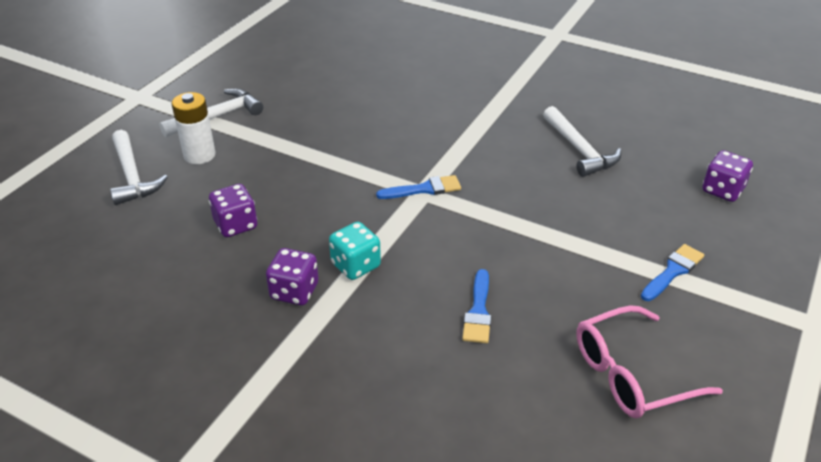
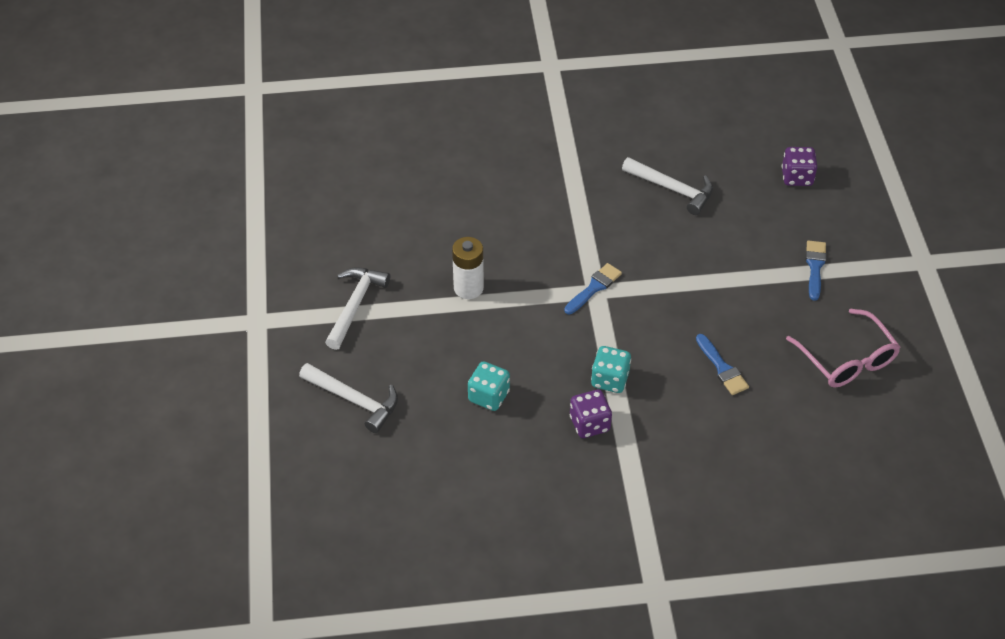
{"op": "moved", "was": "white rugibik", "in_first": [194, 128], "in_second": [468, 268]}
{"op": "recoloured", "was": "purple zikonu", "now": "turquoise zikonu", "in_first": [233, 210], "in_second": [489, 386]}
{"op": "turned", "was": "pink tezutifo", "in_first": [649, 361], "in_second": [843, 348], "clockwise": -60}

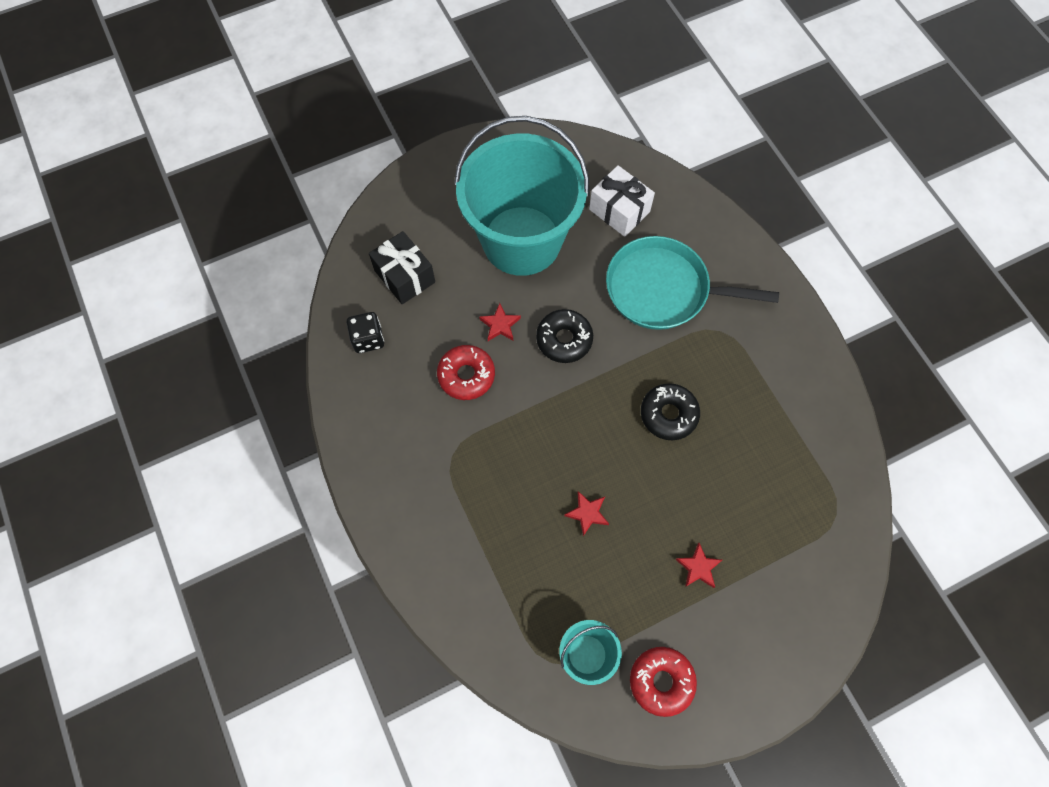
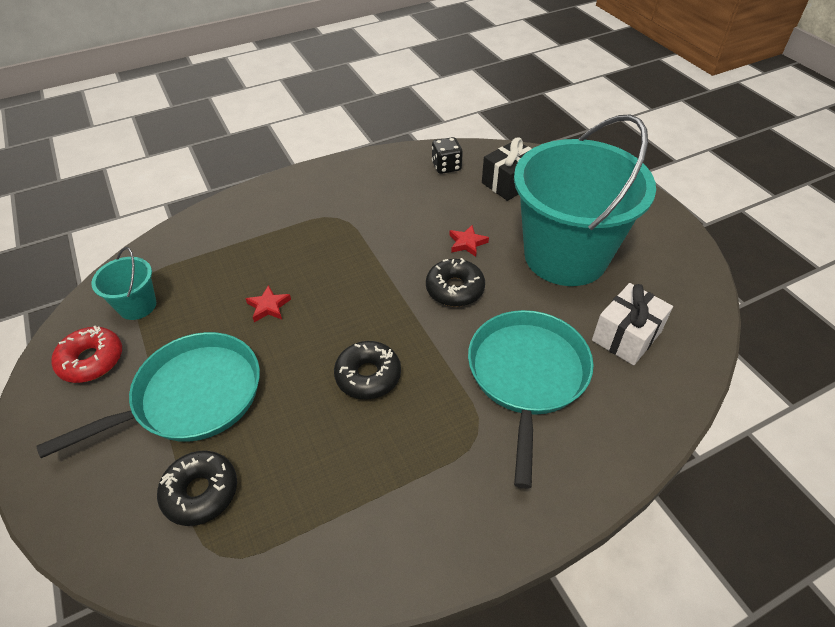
{"op": "replaced", "was": "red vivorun", "now": "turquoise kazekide", "in_first": [698, 565], "in_second": [148, 395]}
{"op": "added", "now": "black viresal", "in_second": [197, 488]}
{"op": "removed", "was": "red viresal", "in_first": [466, 372]}

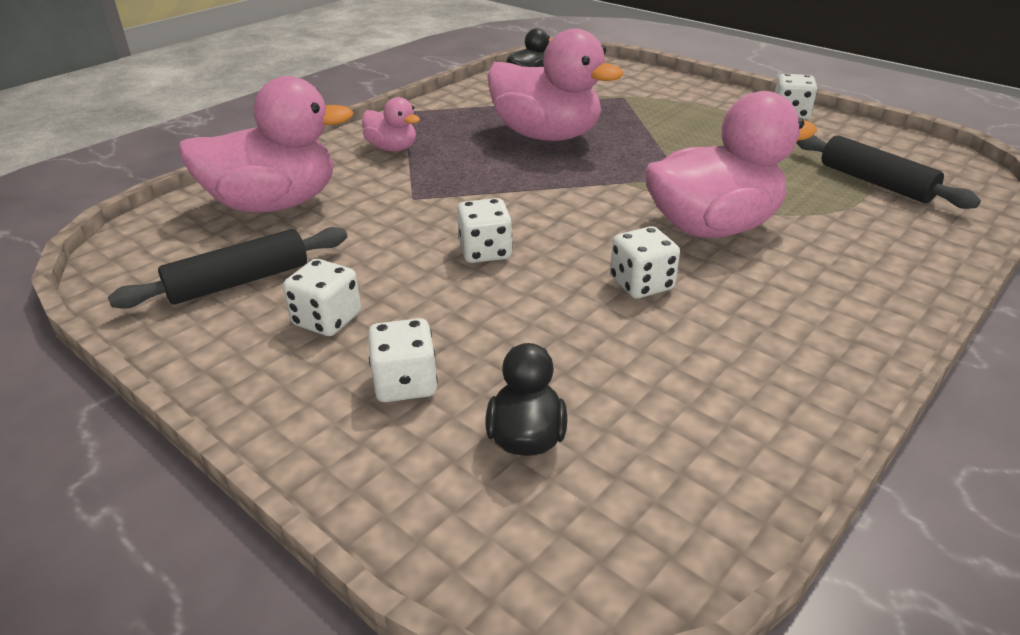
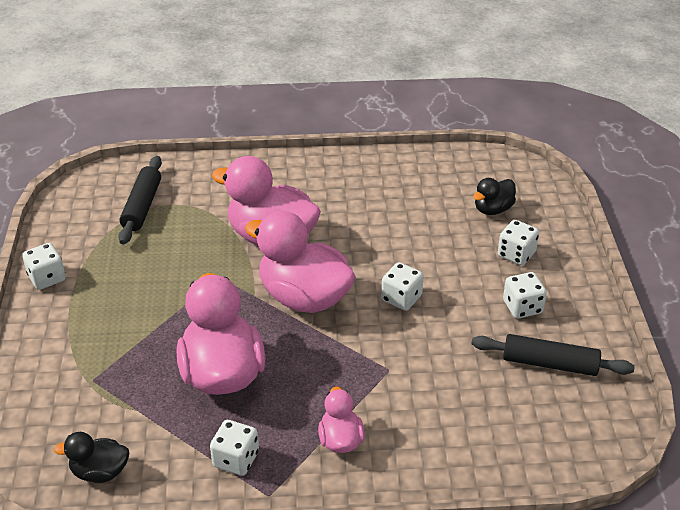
{"op": "moved", "was": "white zikonu", "in_first": [645, 262], "in_second": [234, 448]}
{"op": "moved", "was": "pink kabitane", "in_first": [265, 144], "in_second": [300, 262]}

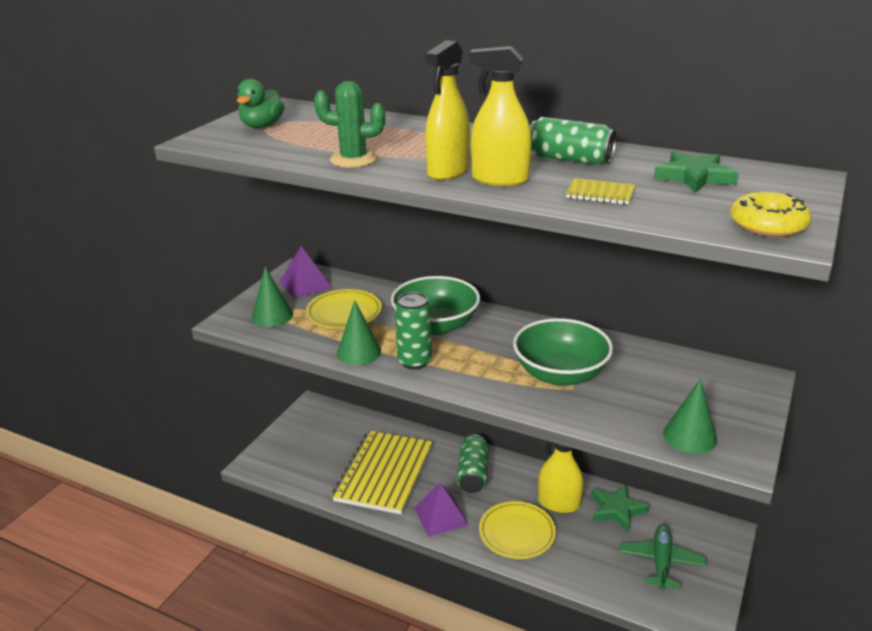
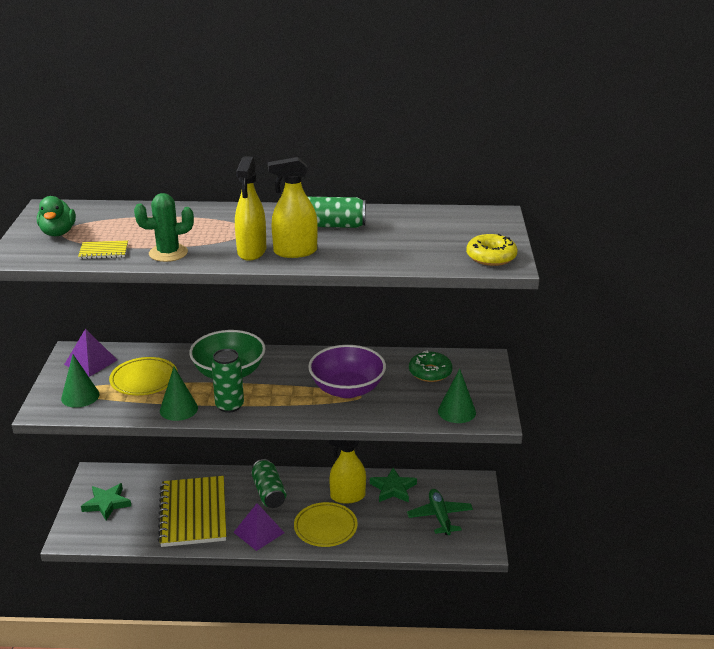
{"op": "moved", "was": "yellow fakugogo", "in_first": [600, 191], "in_second": [103, 249]}
{"op": "moved", "was": "green vivorun", "in_first": [696, 172], "in_second": [106, 501]}
{"op": "recoloured", "was": "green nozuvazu", "now": "purple nozuvazu", "in_first": [563, 352], "in_second": [347, 371]}
{"op": "added", "now": "green viresal", "in_second": [431, 366]}

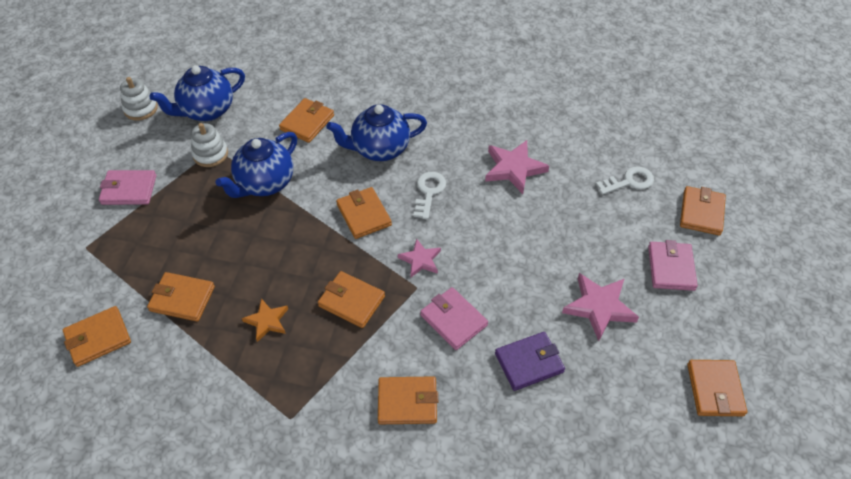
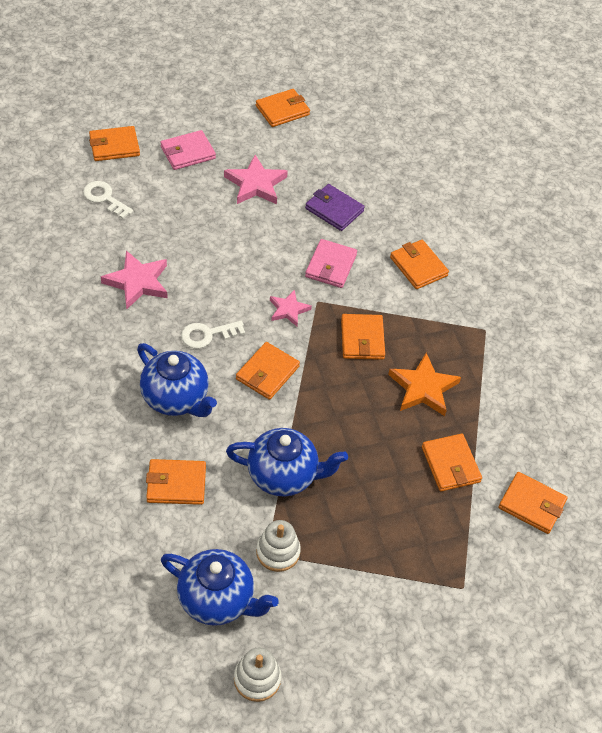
{"op": "resized", "was": "orange vivorun", "in_first": [265, 320], "in_second": [424, 384], "ratio": 1.61}
{"op": "removed", "was": "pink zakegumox", "in_first": [127, 187]}

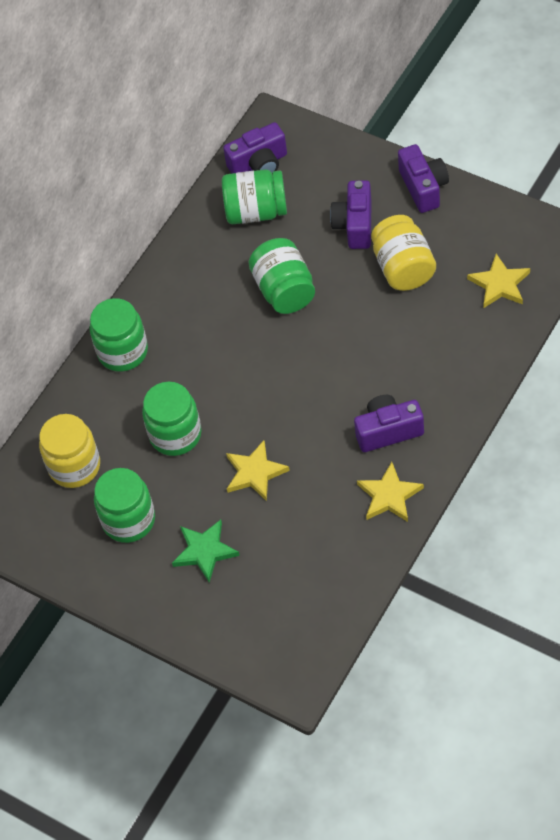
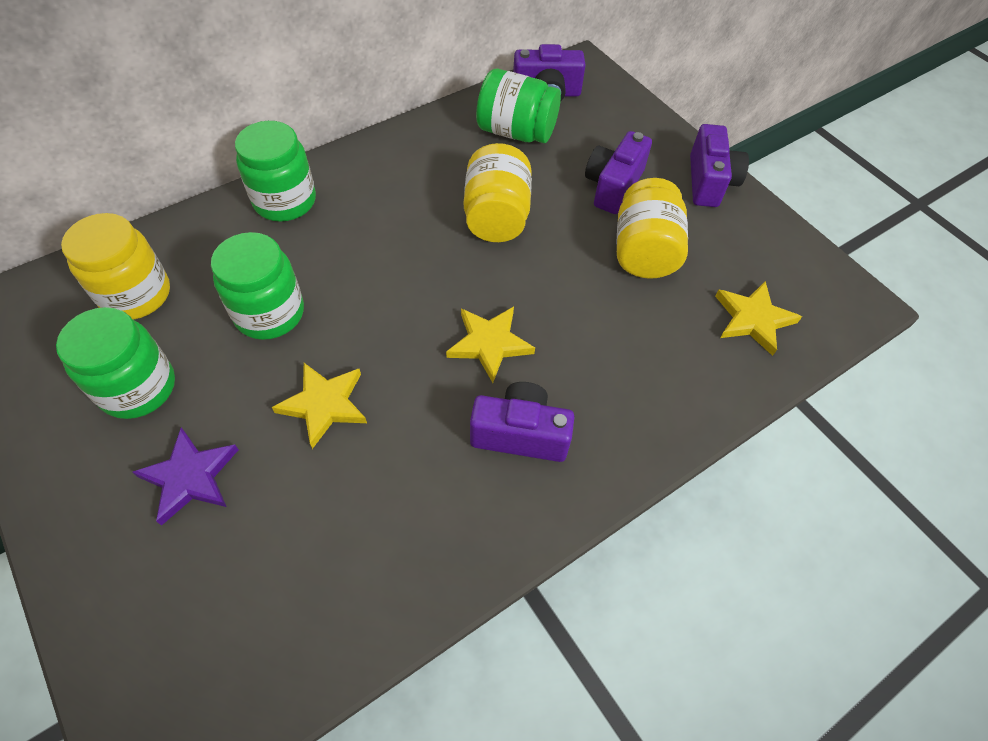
{"op": "recoloured", "was": "green vivorun", "now": "purple vivorun", "in_first": [206, 551], "in_second": [186, 476]}
{"op": "moved", "was": "yellow vivorun", "in_first": [390, 492], "in_second": [490, 345]}
{"op": "recoloured", "was": "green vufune", "now": "yellow vufune", "in_first": [282, 276], "in_second": [498, 192]}

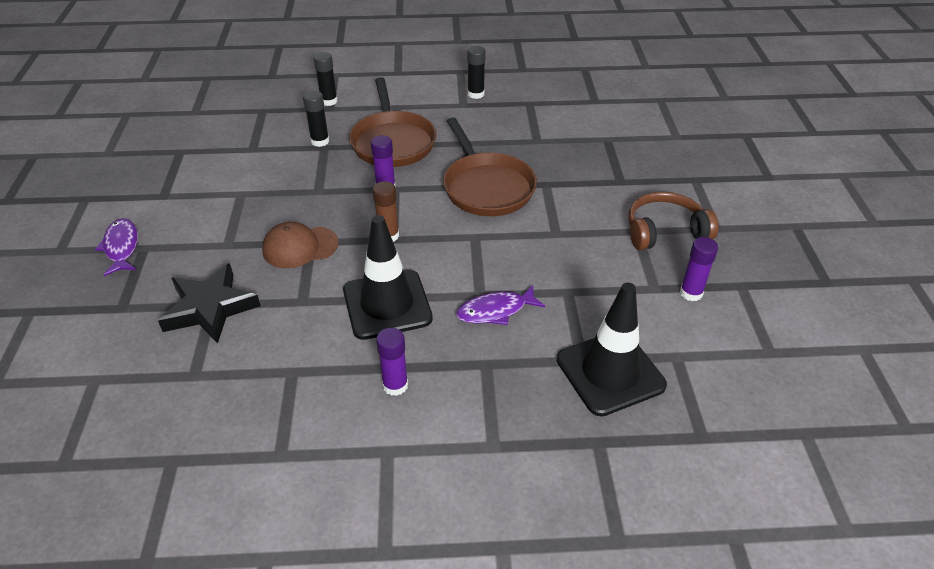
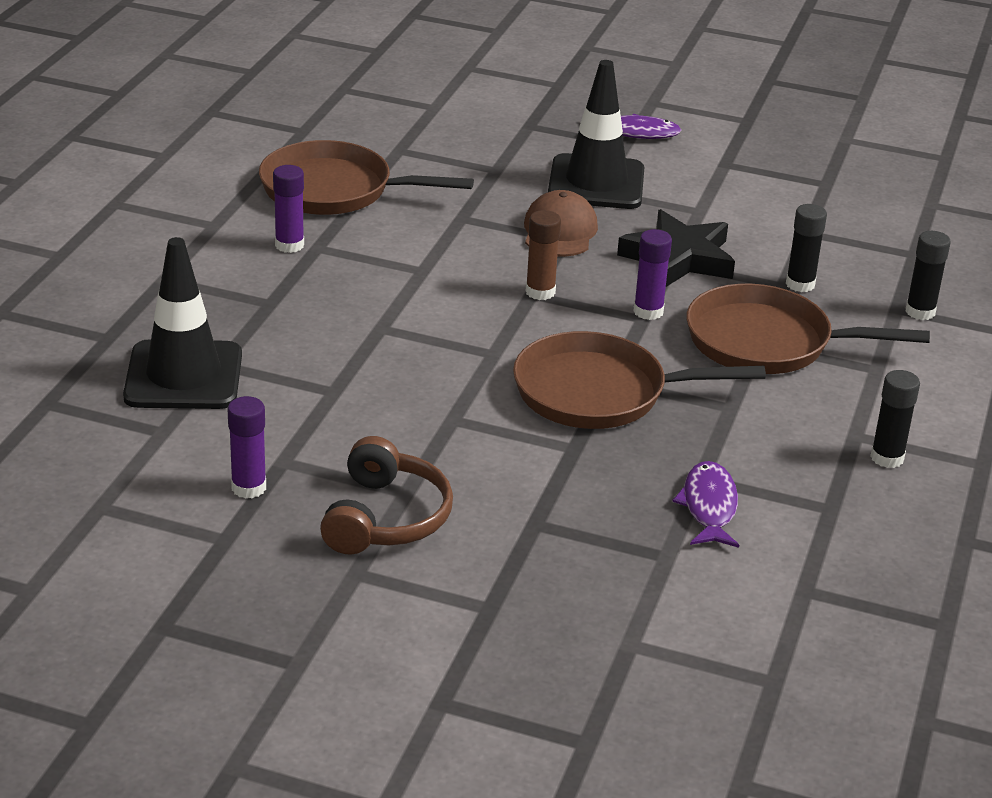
{"op": "added", "now": "brown kazekide", "in_second": [366, 177]}
{"op": "moved", "was": "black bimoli", "in_first": [388, 277], "in_second": [596, 134]}
{"op": "moved", "was": "black vivorun", "in_first": [209, 303], "in_second": [676, 248]}
{"op": "moved", "was": "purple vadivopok", "in_first": [500, 305], "in_second": [705, 504]}

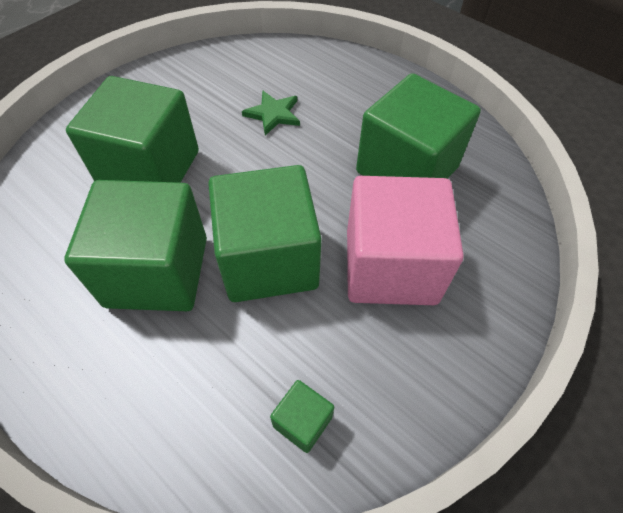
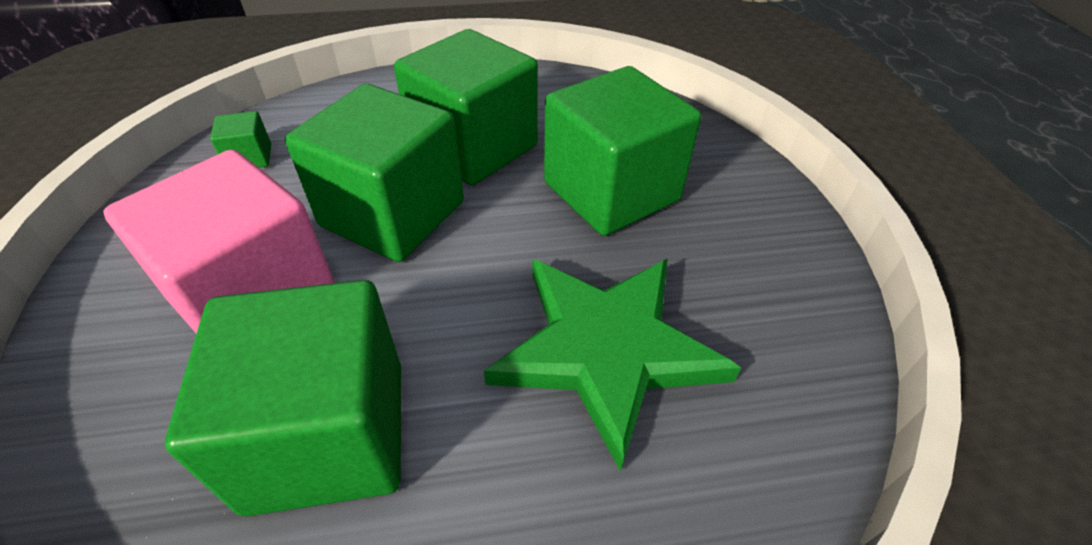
{"op": "resized", "was": "green vivorun", "in_first": [271, 112], "in_second": [612, 365], "ratio": 2.17}

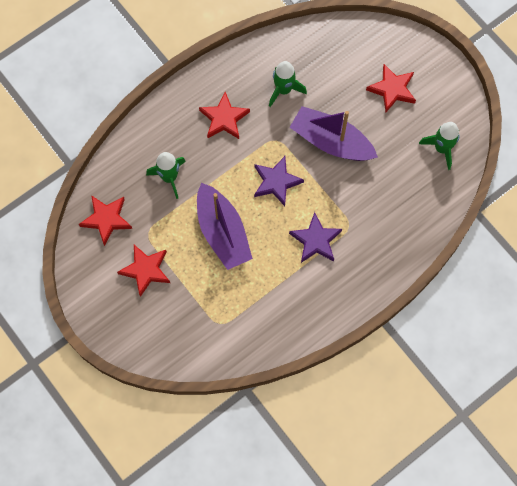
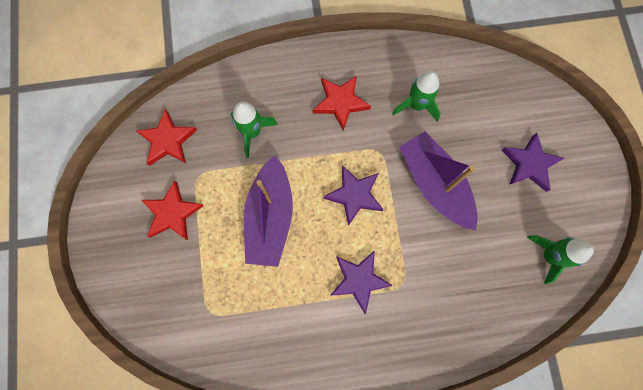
{"op": "recoloured", "was": "red vivorun", "now": "purple vivorun", "in_first": [391, 88], "in_second": [533, 162]}

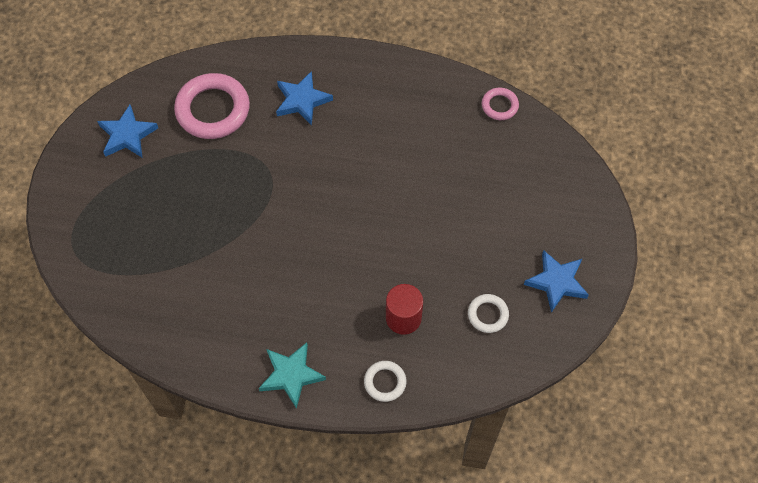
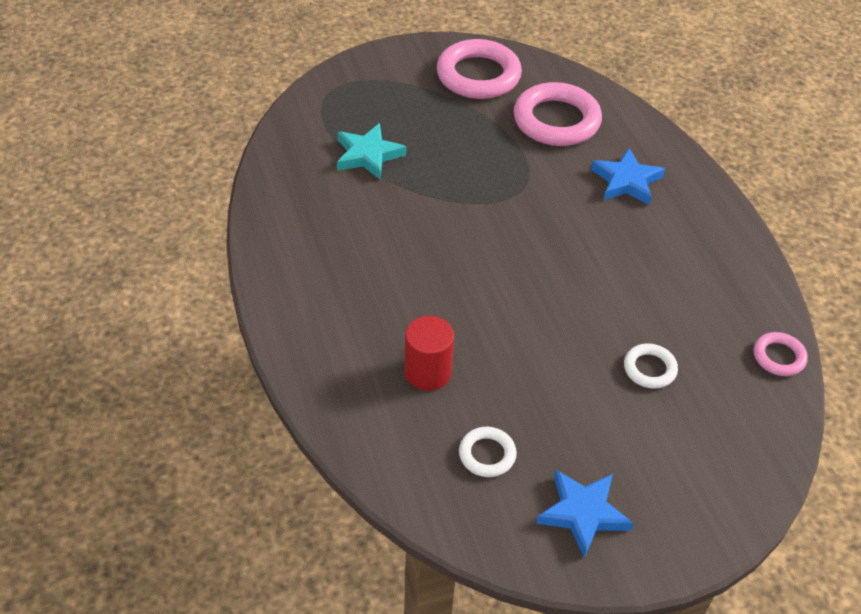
{"op": "moved", "was": "turquoise vivorun", "in_first": [292, 375], "in_second": [371, 151]}
{"op": "replaced", "was": "blue vivorun", "now": "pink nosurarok", "in_first": [127, 131], "in_second": [479, 69]}
{"op": "moved", "was": "white nosurarok", "in_first": [385, 381], "in_second": [651, 366]}

